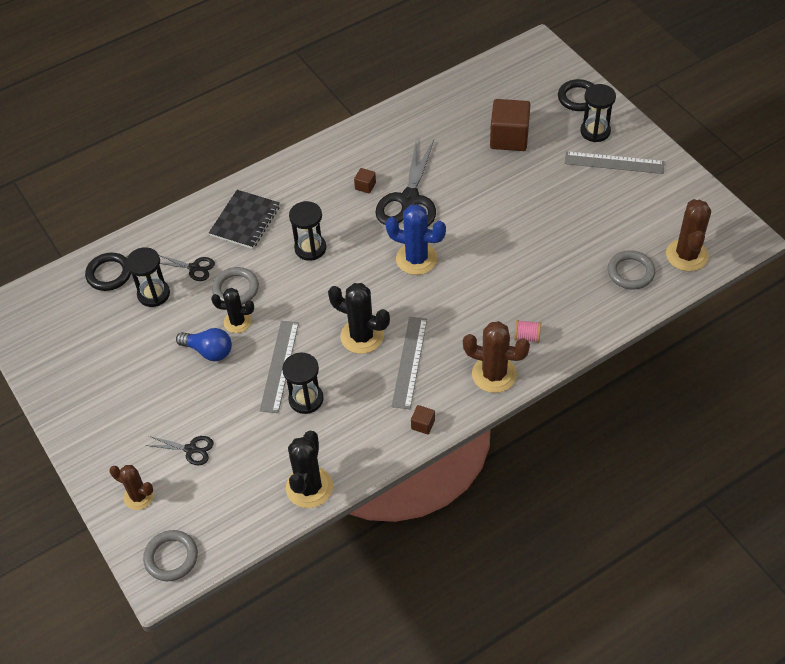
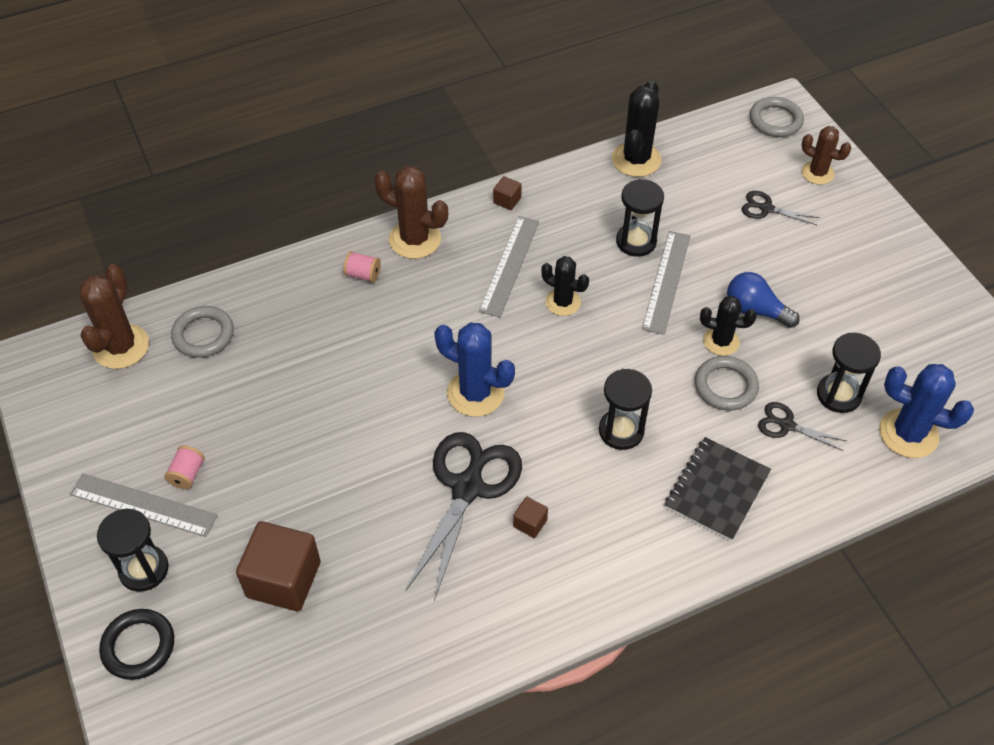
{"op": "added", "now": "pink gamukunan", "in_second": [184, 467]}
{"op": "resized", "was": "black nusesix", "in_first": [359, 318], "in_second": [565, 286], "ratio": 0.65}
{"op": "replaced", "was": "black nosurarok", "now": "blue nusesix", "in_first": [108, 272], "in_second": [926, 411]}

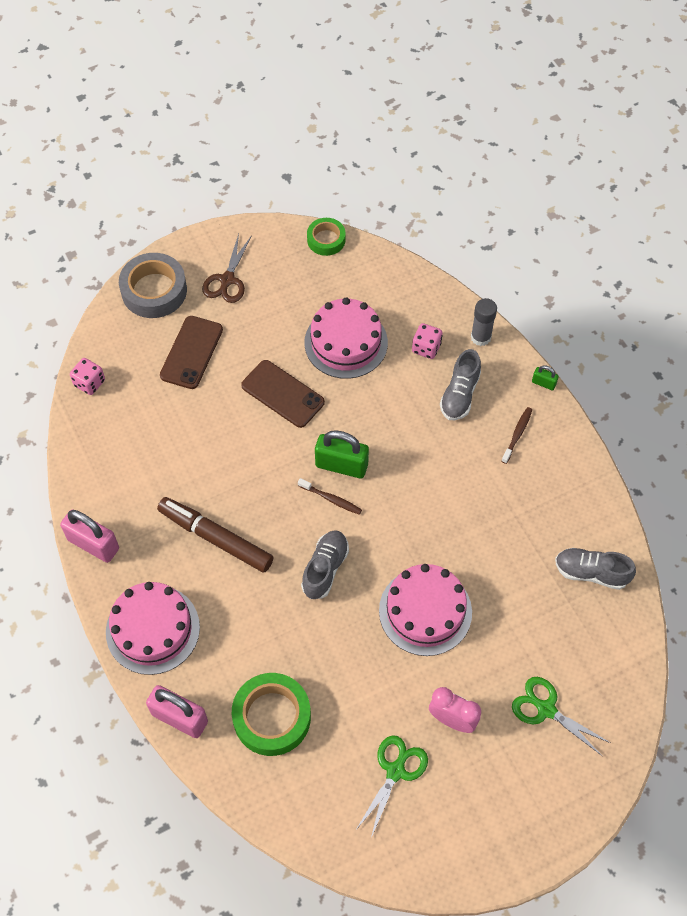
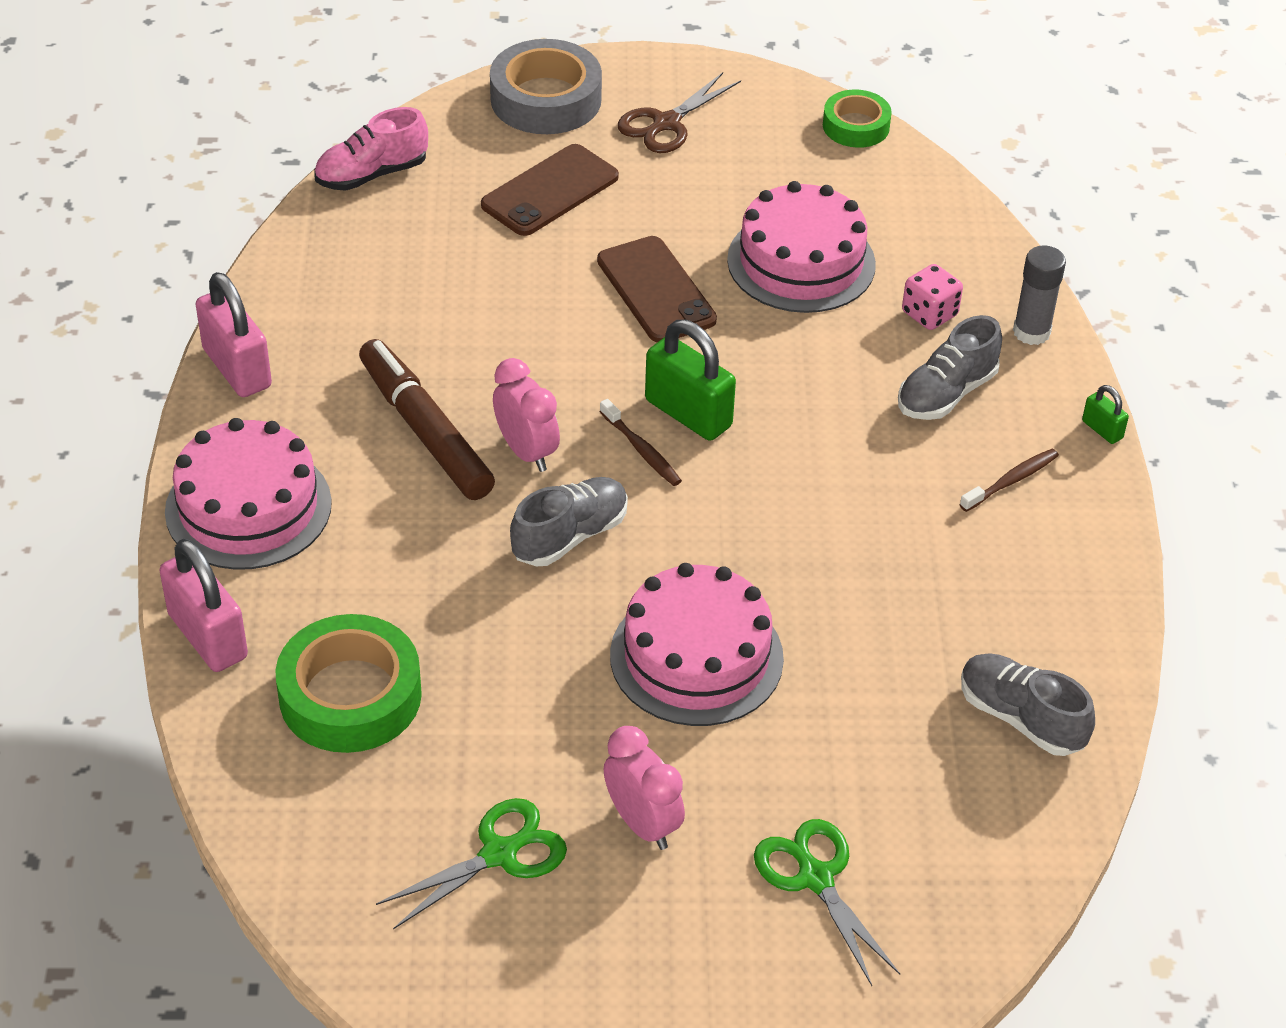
{"op": "replaced", "was": "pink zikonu", "now": "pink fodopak", "in_first": [87, 376], "in_second": [371, 149]}
{"op": "added", "now": "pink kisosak", "in_second": [526, 415]}

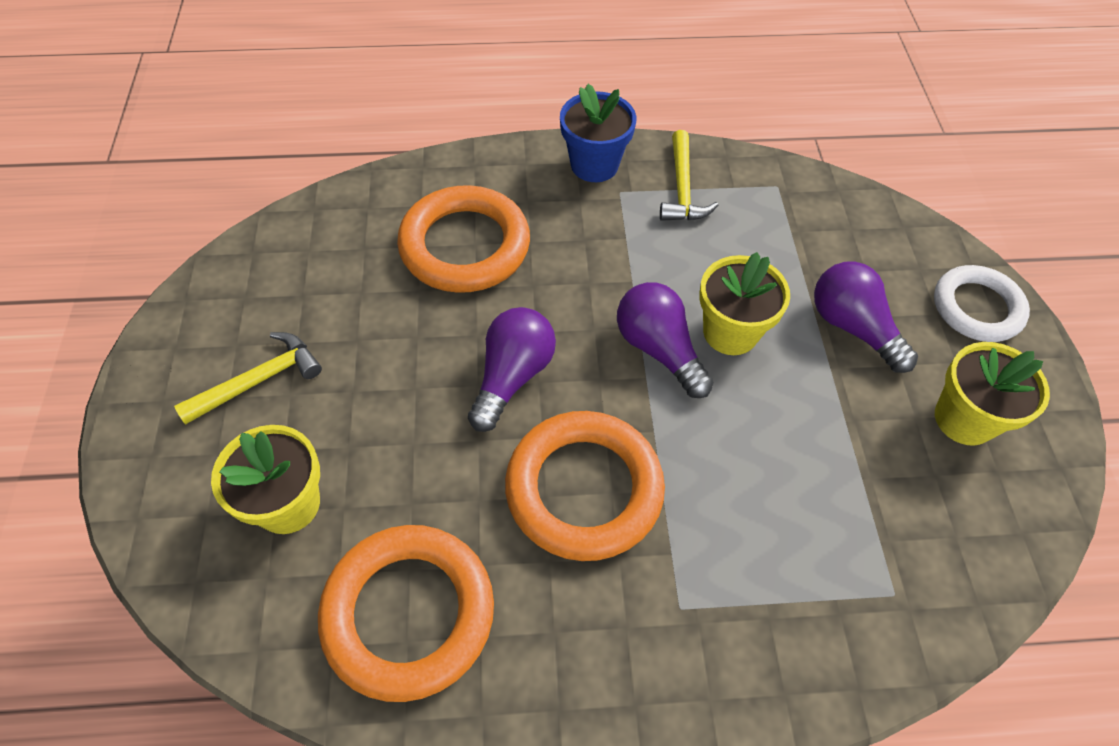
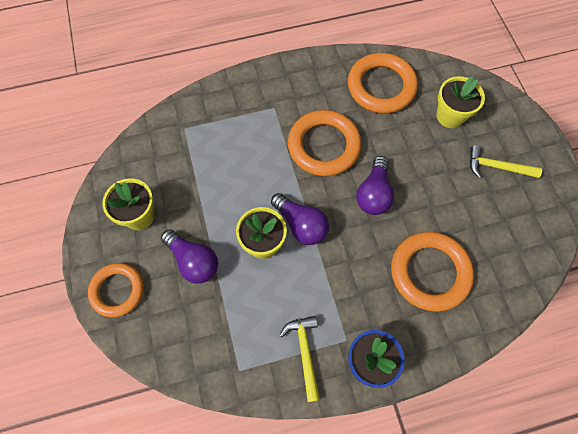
{"op": "recoloured", "was": "white nosurarok", "now": "orange nosurarok", "in_first": [982, 303], "in_second": [116, 290]}
{"op": "turned", "was": "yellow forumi", "in_first": [248, 378], "in_second": [506, 162], "clockwise": 60}

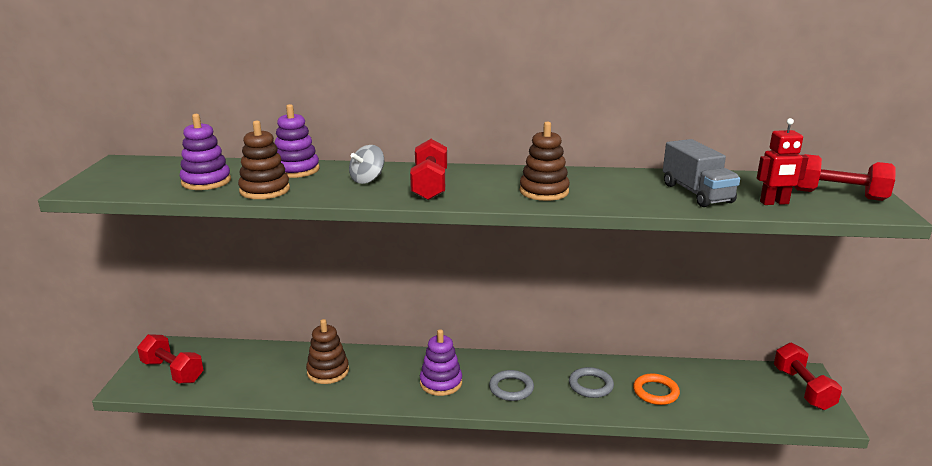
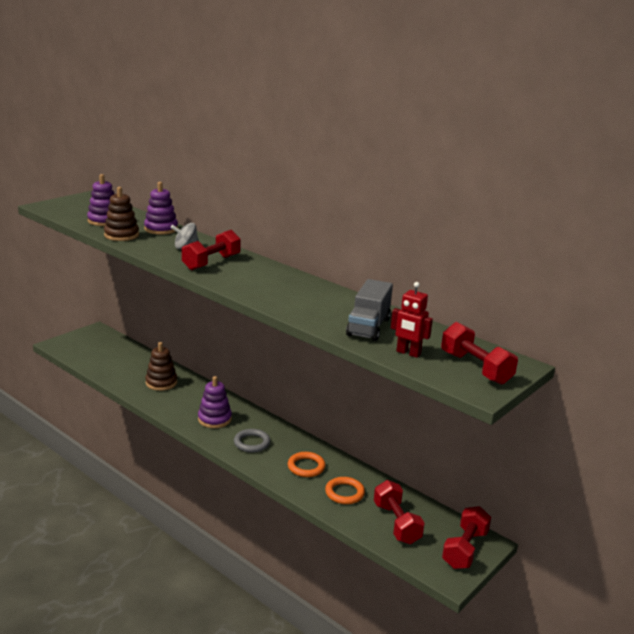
{"op": "recoloured", "was": "grey nosurarok", "now": "orange nosurarok", "in_first": [591, 382], "in_second": [306, 464]}
{"op": "moved", "was": "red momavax", "in_first": [170, 359], "in_second": [399, 512]}
{"op": "removed", "was": "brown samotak", "in_first": [545, 161]}

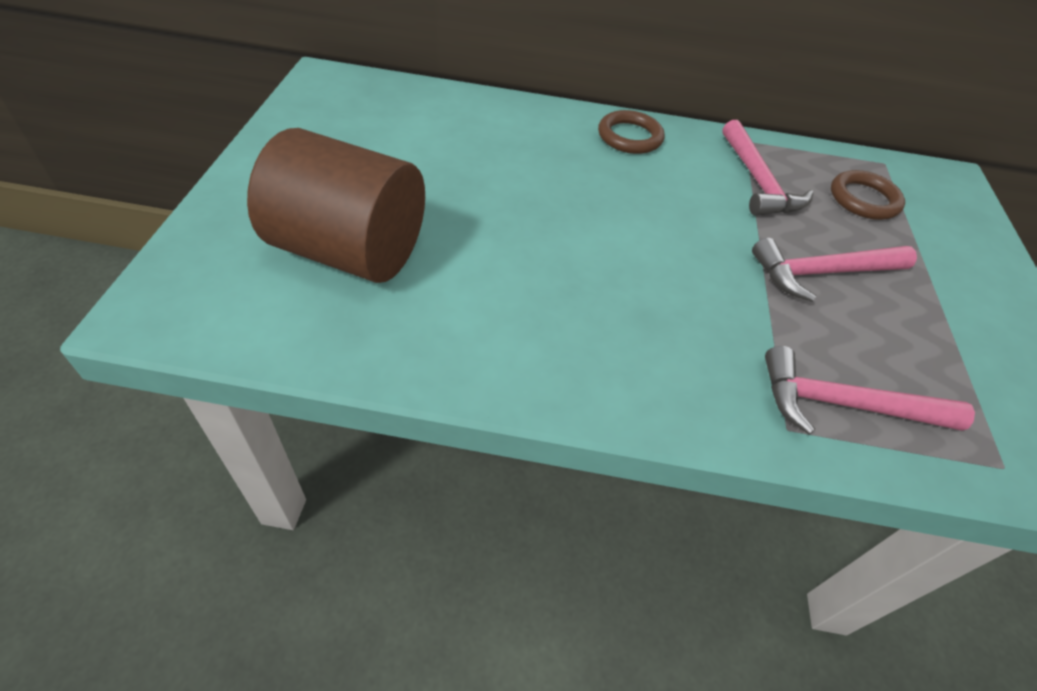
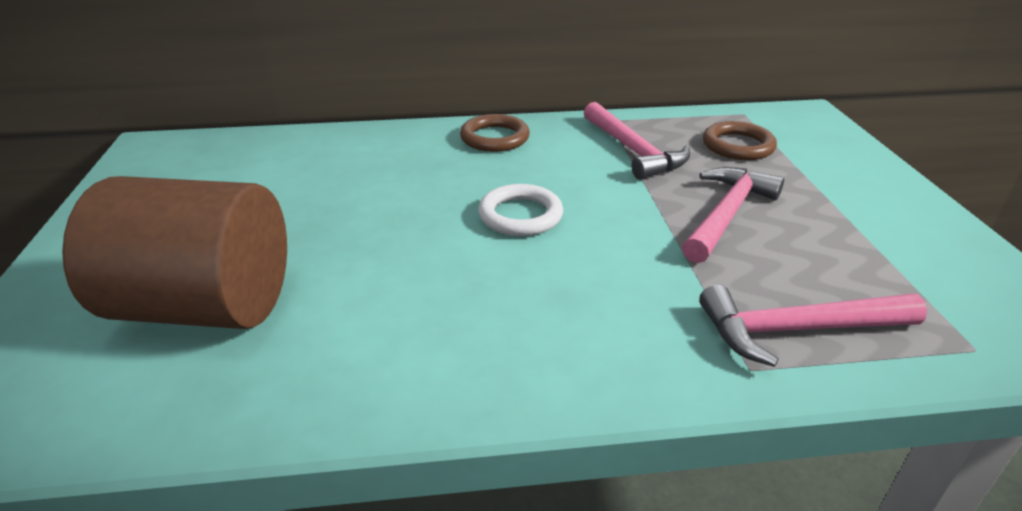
{"op": "added", "now": "white nosurarok", "in_second": [520, 210]}
{"op": "turned", "was": "pink forumi", "in_first": [834, 270], "in_second": [733, 215], "clockwise": 150}

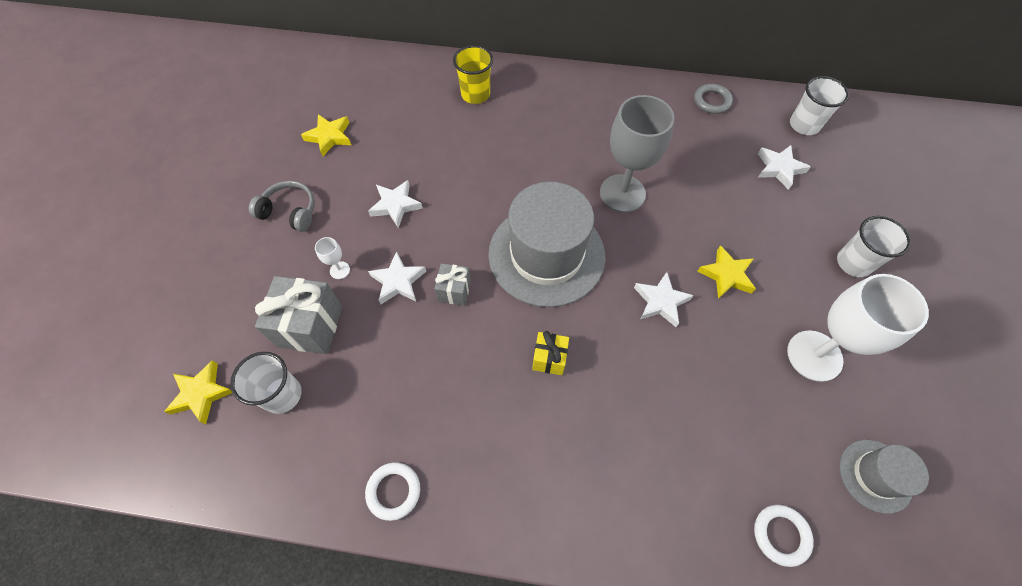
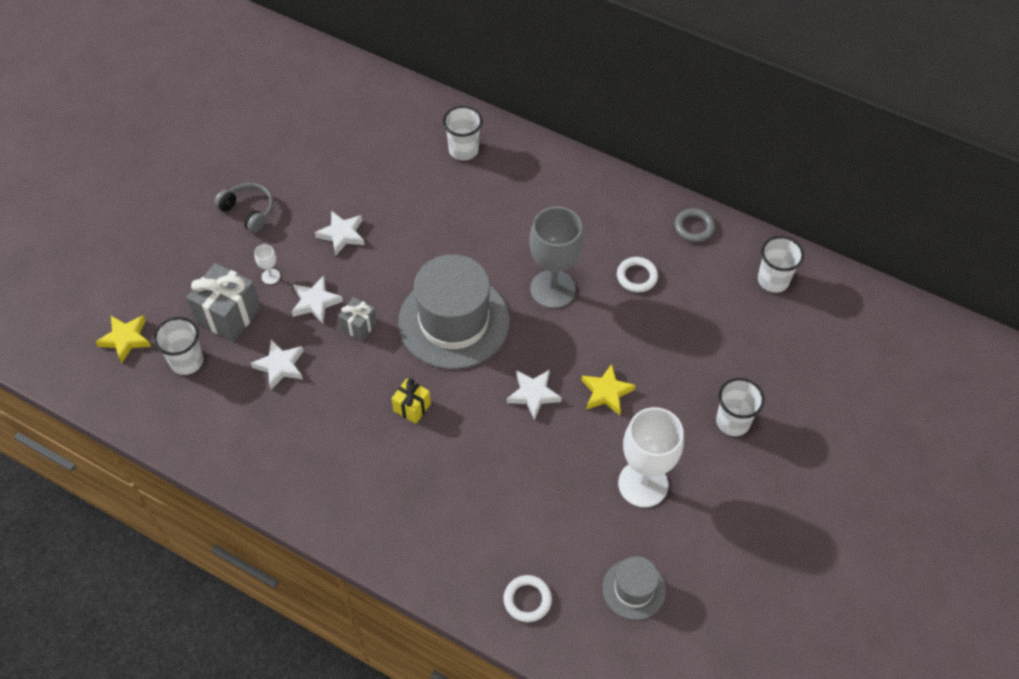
{"op": "moved", "was": "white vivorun", "in_first": [784, 167], "in_second": [277, 364]}
{"op": "recoloured", "was": "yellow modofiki", "now": "white modofiki", "in_first": [473, 74], "in_second": [463, 133]}
{"op": "moved", "was": "white nosurarok", "in_first": [392, 491], "in_second": [637, 274]}
{"op": "removed", "was": "yellow vivorun", "in_first": [326, 135]}

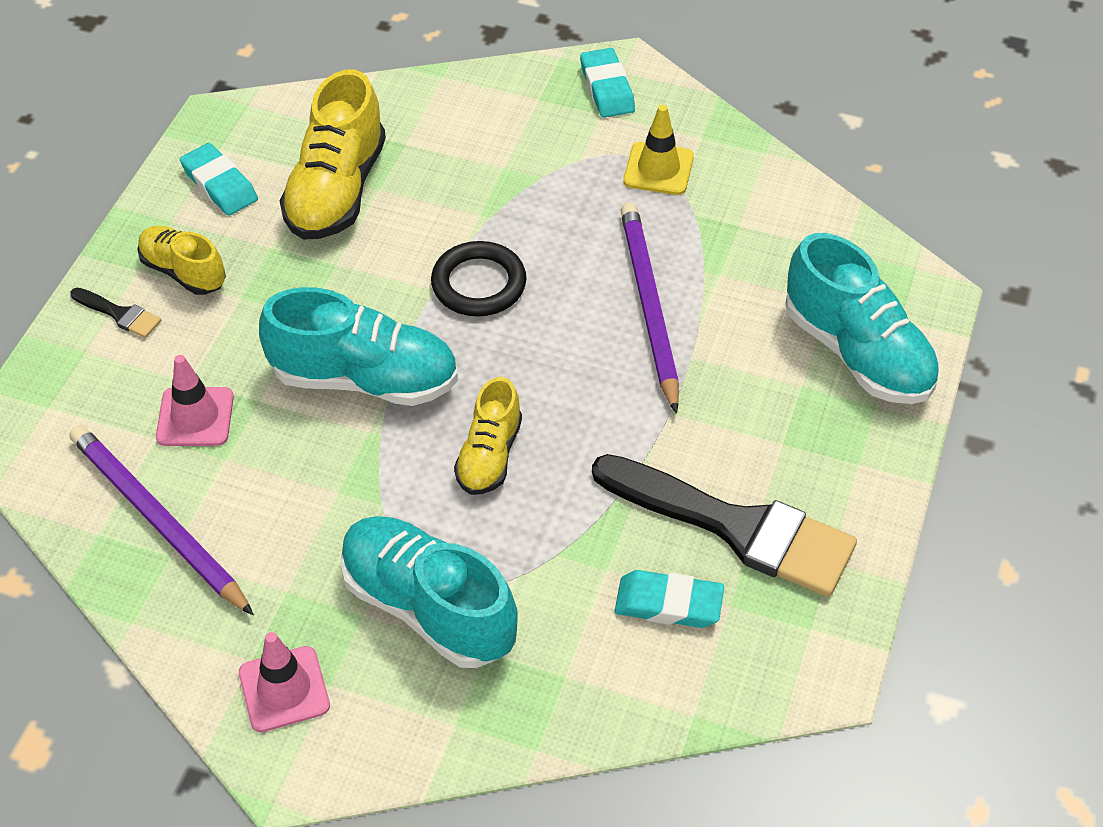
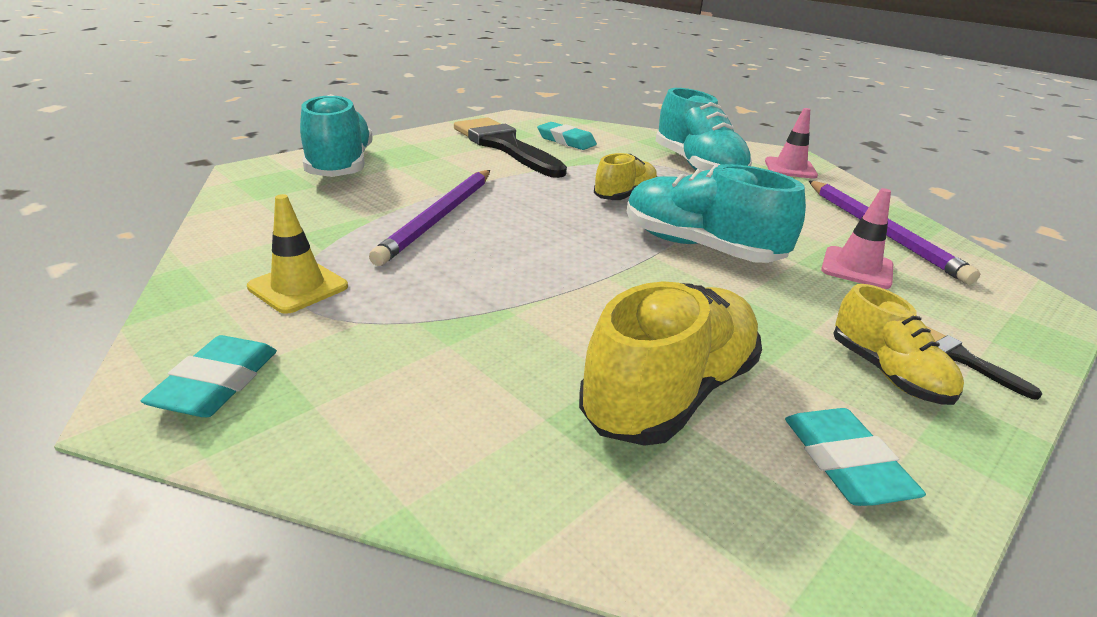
{"op": "removed", "was": "black nosurarok", "in_first": [479, 278]}

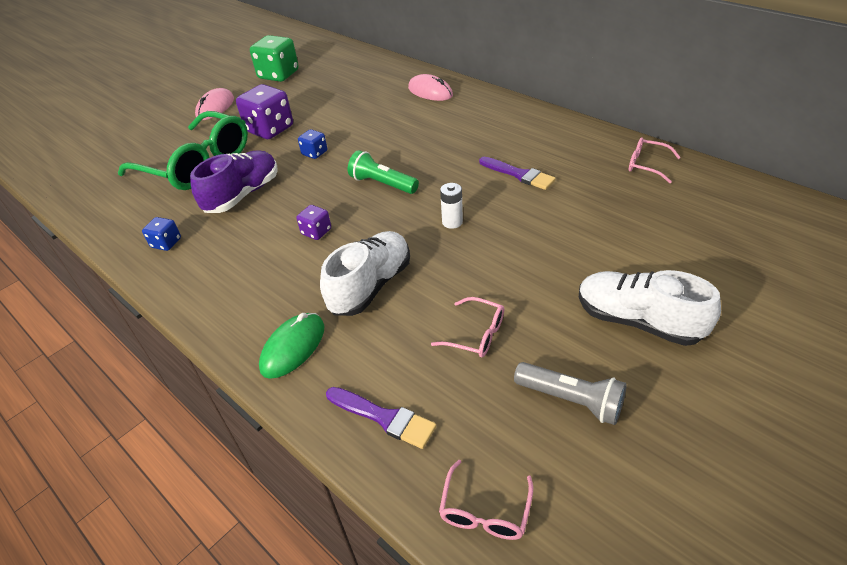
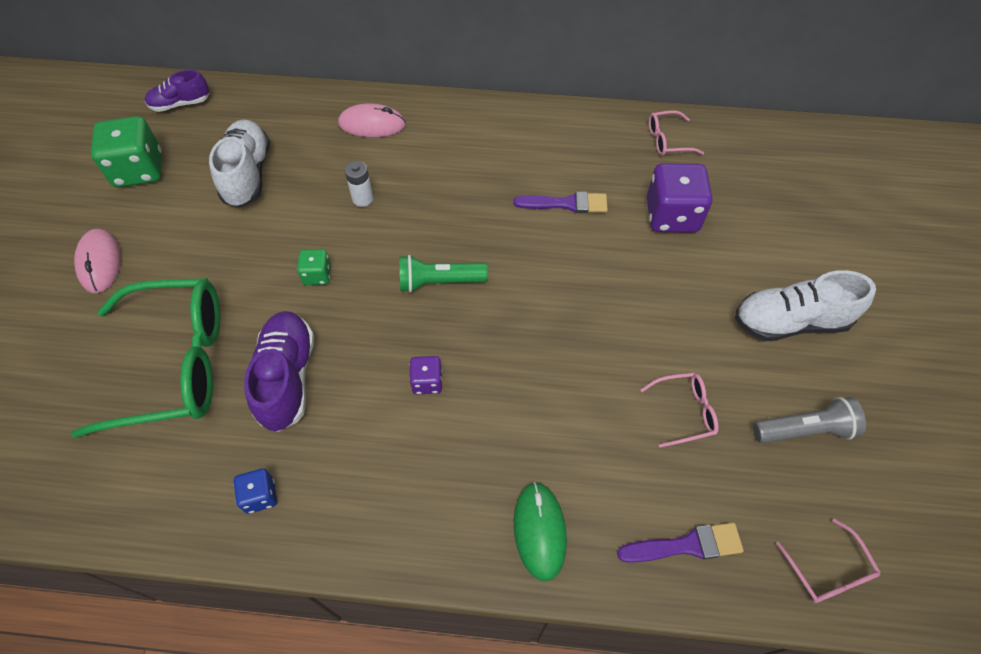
{"op": "added", "now": "purple fodopak", "in_second": [177, 91]}
{"op": "moved", "was": "white fodopak", "in_first": [365, 273], "in_second": [239, 163]}
{"op": "recoloured", "was": "blue zikonu", "now": "green zikonu", "in_first": [312, 144], "in_second": [314, 267]}
{"op": "moved", "was": "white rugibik", "in_first": [451, 206], "in_second": [359, 184]}
{"op": "moved", "was": "purple zikonu", "in_first": [264, 111], "in_second": [679, 198]}

